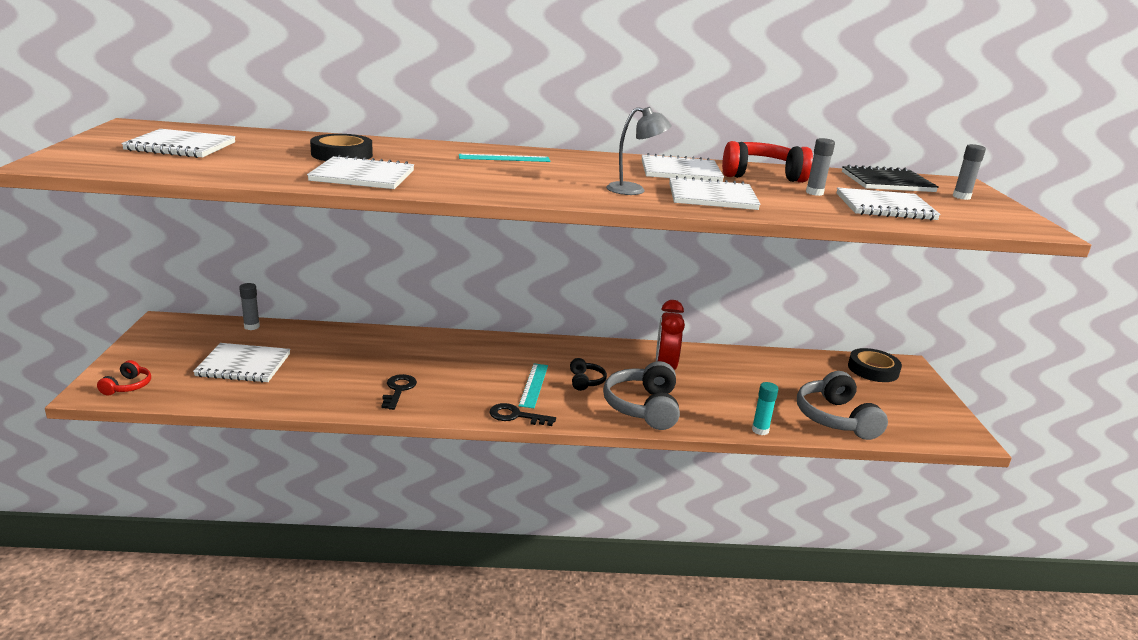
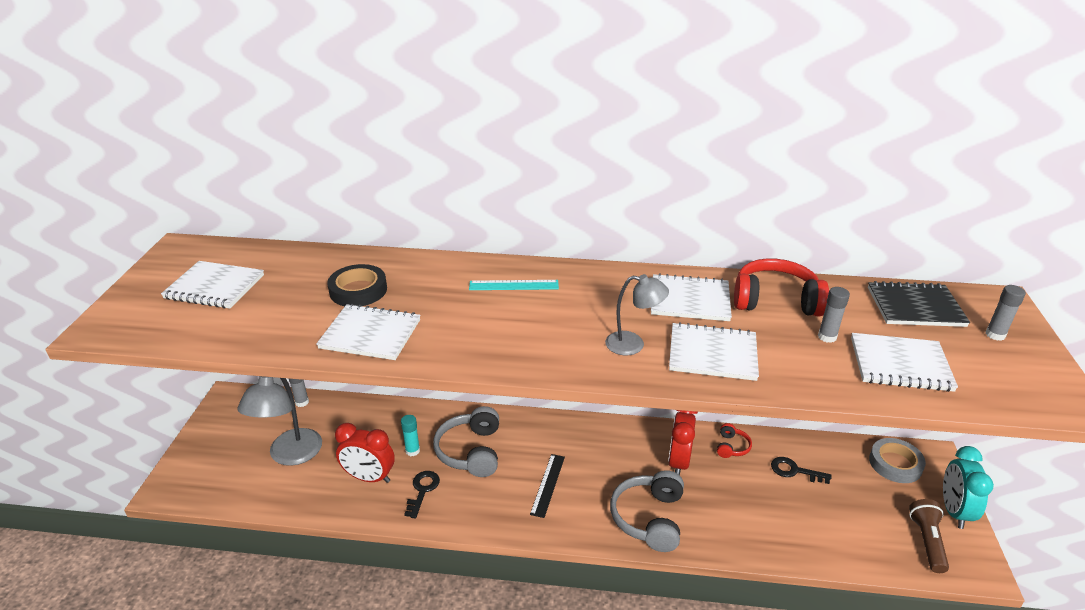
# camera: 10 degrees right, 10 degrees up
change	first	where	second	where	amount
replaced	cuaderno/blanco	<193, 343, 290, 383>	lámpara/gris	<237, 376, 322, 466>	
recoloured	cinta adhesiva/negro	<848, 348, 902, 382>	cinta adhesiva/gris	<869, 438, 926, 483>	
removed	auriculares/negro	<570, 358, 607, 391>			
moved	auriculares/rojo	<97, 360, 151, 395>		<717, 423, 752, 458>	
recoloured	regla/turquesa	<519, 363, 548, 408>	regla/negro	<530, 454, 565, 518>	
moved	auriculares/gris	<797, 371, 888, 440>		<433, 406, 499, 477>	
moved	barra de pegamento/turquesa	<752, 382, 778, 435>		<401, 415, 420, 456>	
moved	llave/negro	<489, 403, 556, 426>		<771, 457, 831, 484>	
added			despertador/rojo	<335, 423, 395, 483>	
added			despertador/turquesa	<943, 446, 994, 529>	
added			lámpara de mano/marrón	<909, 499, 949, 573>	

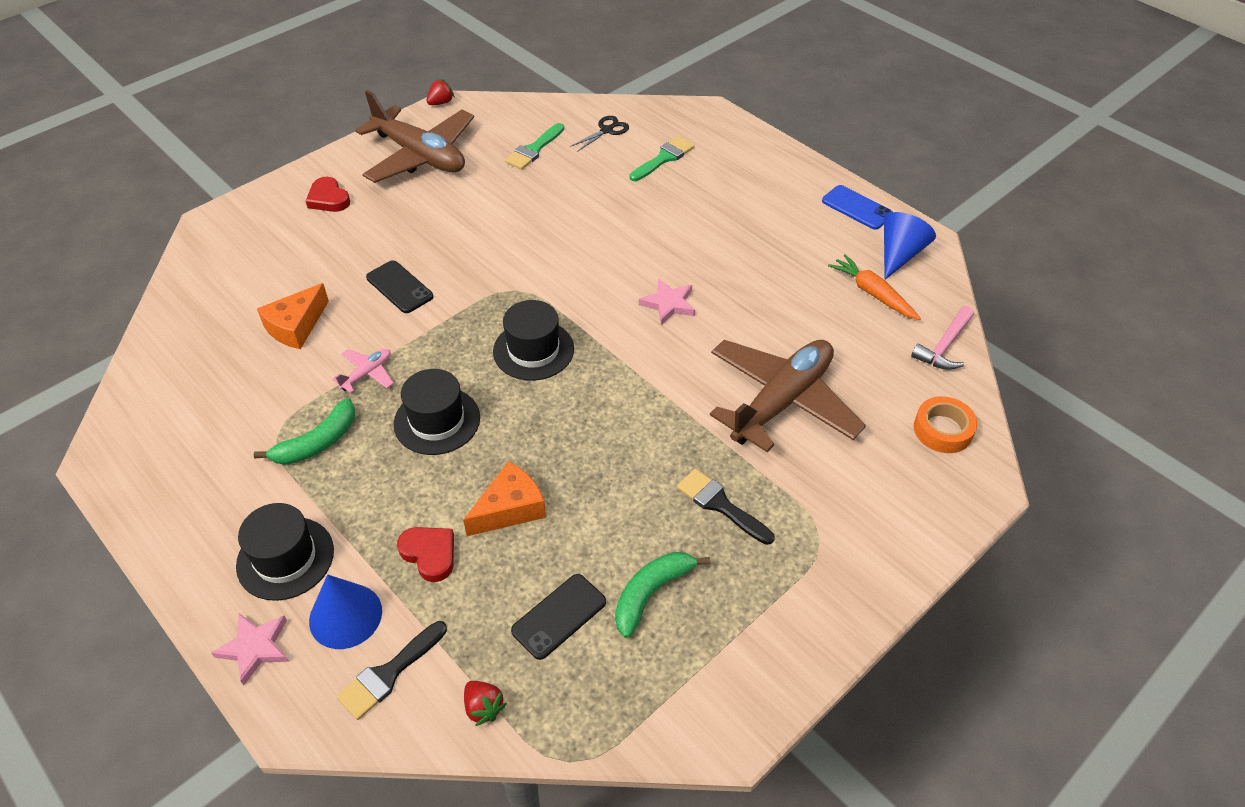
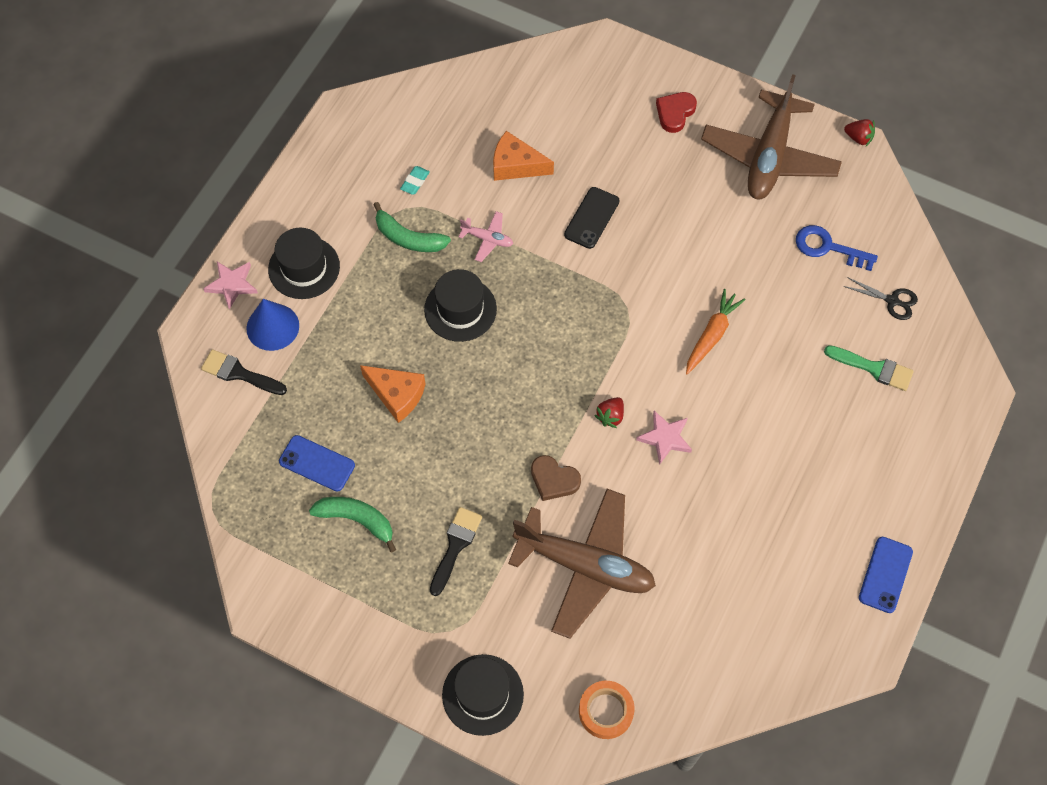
# camera: 70 degrees right, 15 degrees up
change	first	where	second	where	amount
replaced	pincel/verde	<505, 123, 564, 170>	llave/azul	<796, 225, 878, 271>	
removed	cono/azul	<884, 212, 936, 279>			
moved	zanahoria/naranja	<828, 254, 921, 320>		<686, 289, 746, 375>	
moved	sombrero/negro	<493, 300, 574, 381>		<442, 654, 524, 736>	
removed	martillo/rosa	<911, 306, 974, 370>			
removed	corazón/rojo	<397, 527, 454, 582>			
recoloured	móvil/negro	<511, 574, 606, 660>	móvil/azul	<279, 435, 355, 491>	
moved	fresa/rojo	<464, 681, 506, 726>		<594, 397, 624, 428>	
added			goma de borrar/turquesa	<400, 166, 430, 195>	
added			corazón/marrón	<531, 455, 581, 501>	

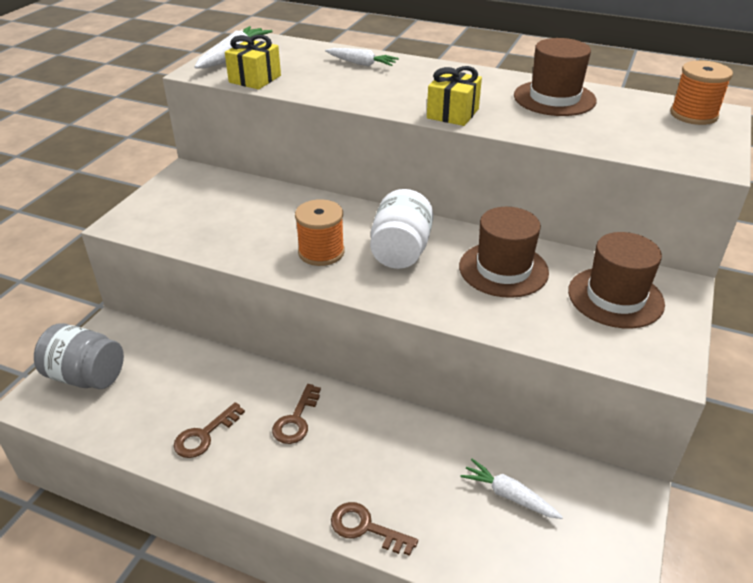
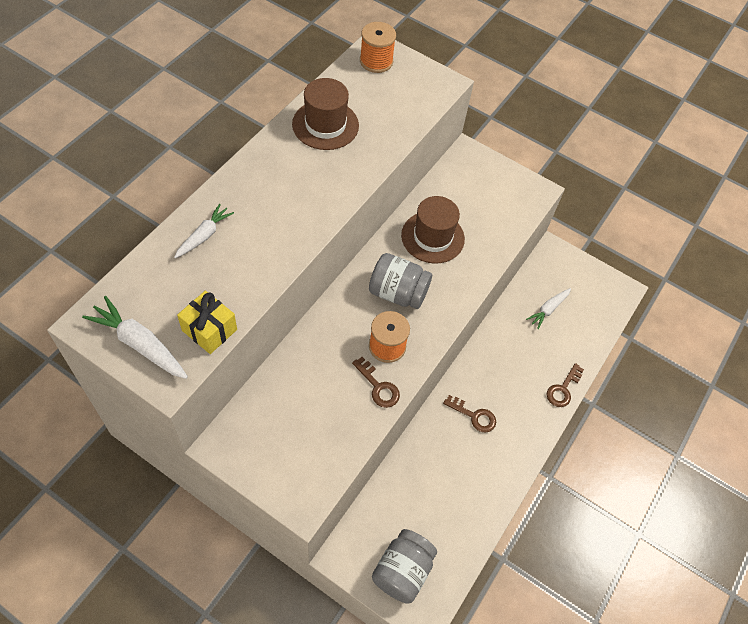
# camera: 85 degrees left, 20 degrees up
change	first	where	second	where	amount
removed	regalo/amarillo	<427, 66, 482, 126>			
recoloured	tarro/blanco	<370, 189, 433, 269>	tarro/gris	<369, 253, 432, 309>	
removed	sombrero/marrón	<568, 232, 665, 329>			
moved	llave/marrón	<174, 402, 245, 458>		<352, 357, 400, 408>	

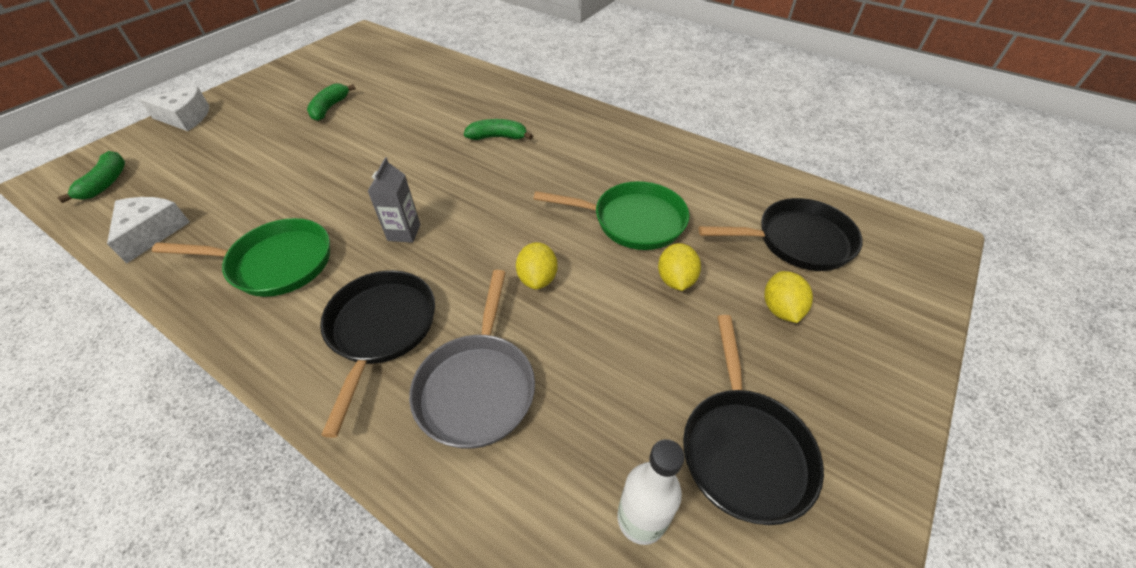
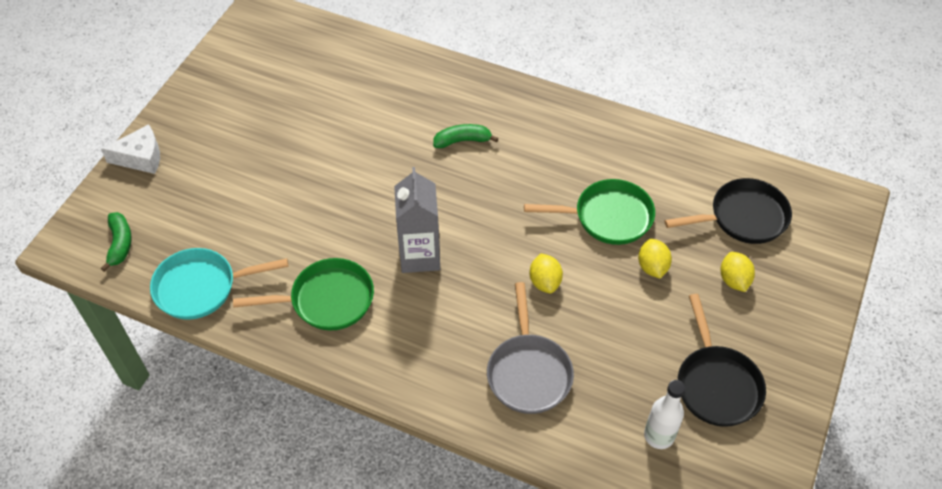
# camera: 10 degrees left, 5 degrees up
change	first	where	second	where	amount
removed	plátano/verde	<307, 84, 356, 121>			
resized	cartón de leche/gris	<367, 158, 420, 243>		<394, 167, 440, 273>	x1.70
replaced	queso/blanco	<107, 197, 190, 263>	sartén/turquesa	<150, 248, 288, 320>	
removed	sartén/negro	<320, 270, 435, 438>			

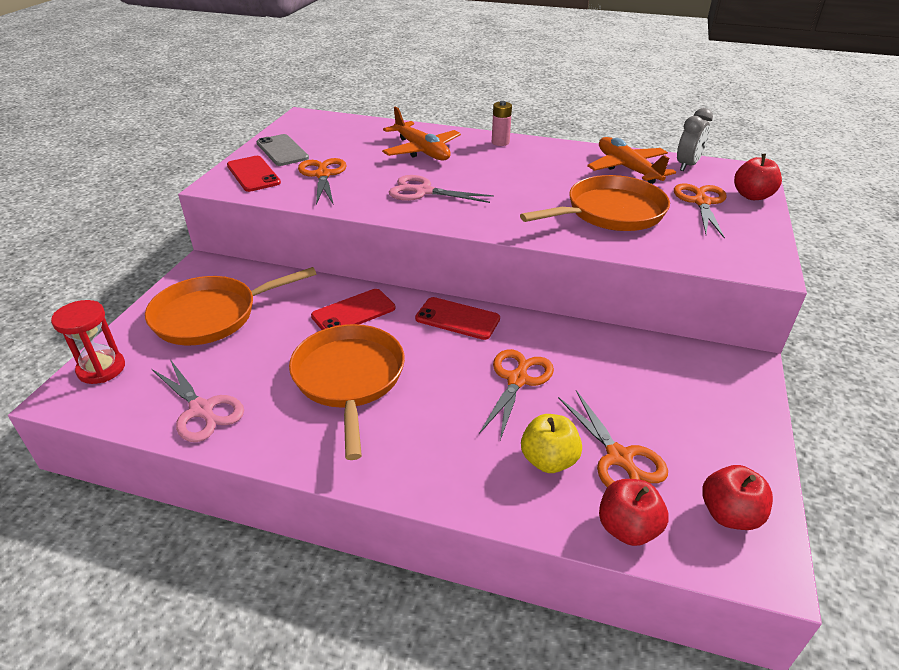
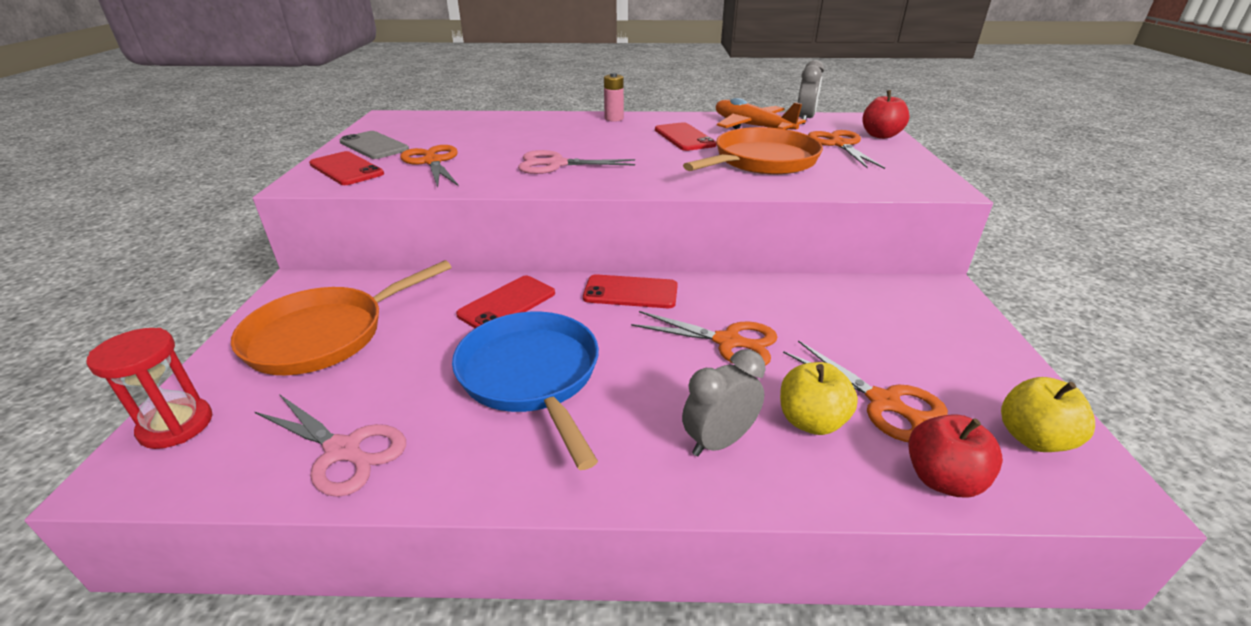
# camera: 15 degrees left, 5 degrees down
change	first	where	second	where	amount
removed	avión/naranja	<382, 106, 461, 160>			
recoloured	sartén/naranja	<289, 324, 405, 460>	sartén/azul	<452, 312, 599, 470>	
turned	tijeras/naranja	<479, 349, 554, 440>		<631, 311, 778, 366>	105 degrees clockwise
recoloured	manzana/rojo	<702, 465, 773, 530>	manzana/amarillo	<1001, 377, 1095, 452>	
added			móvil/rojo	<655, 122, 717, 151>	
added			despertador/gris	<682, 349, 765, 456>	

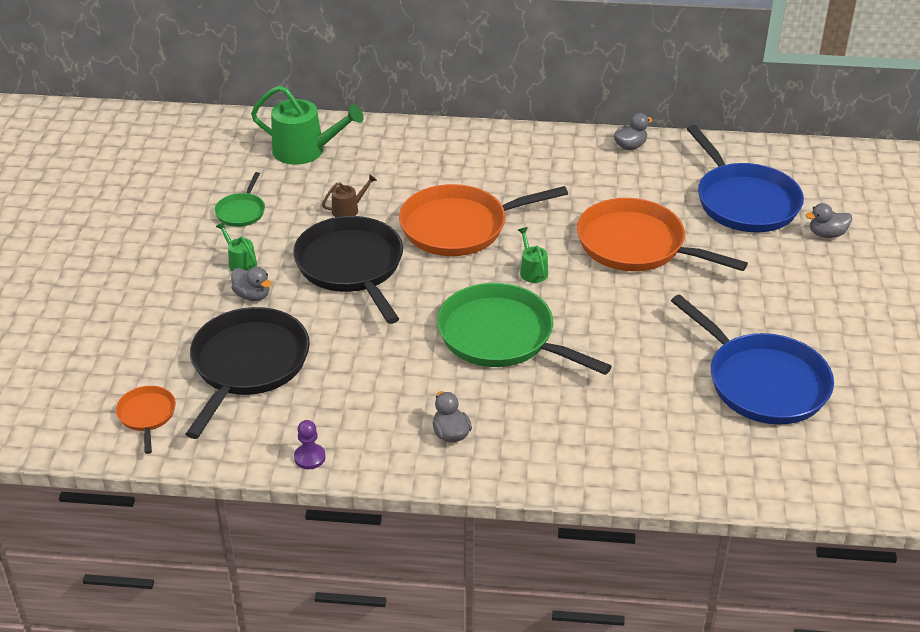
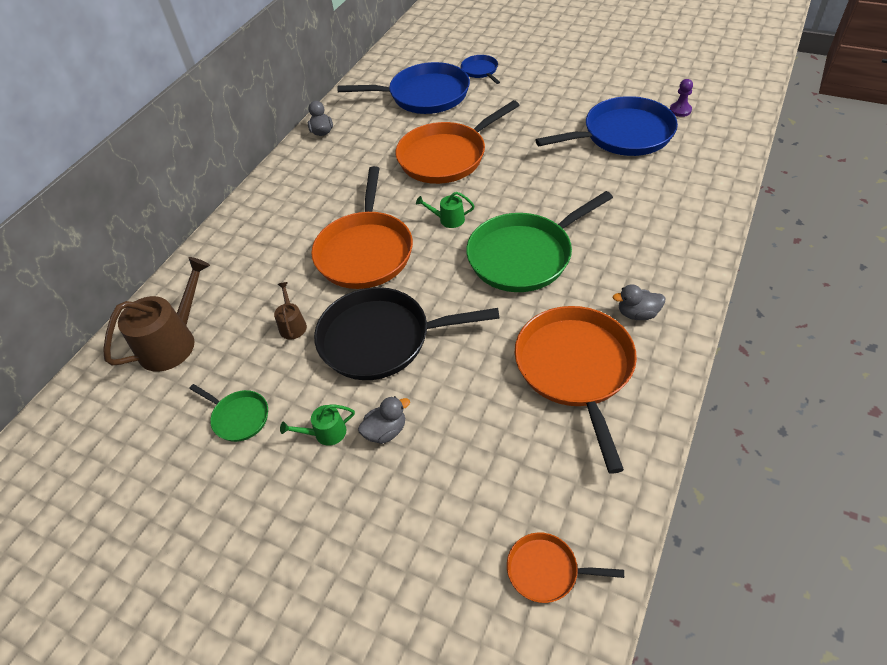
# camera: 65 degrees left, 10 degrees up
change	first	where	second	where	amount
recoloured	regadera/verde	<251, 85, 364, 165>	regadera/marrón	<103, 257, 210, 372>	
replaced	pato/gris	<805, 203, 852, 238>	sartén/azul	<461, 55, 500, 84>	
removed	sartén/negro	<186, 307, 310, 439>			
moved	peón/morado	<294, 420, 326, 469>		<670, 79, 693, 117>	
added			sartén/naranja	<515, 306, 637, 474>	

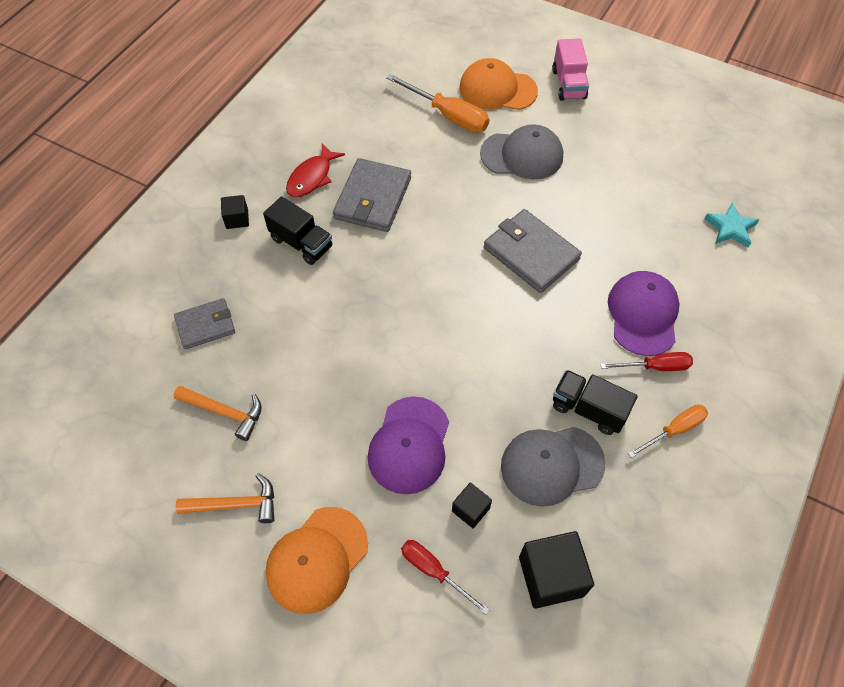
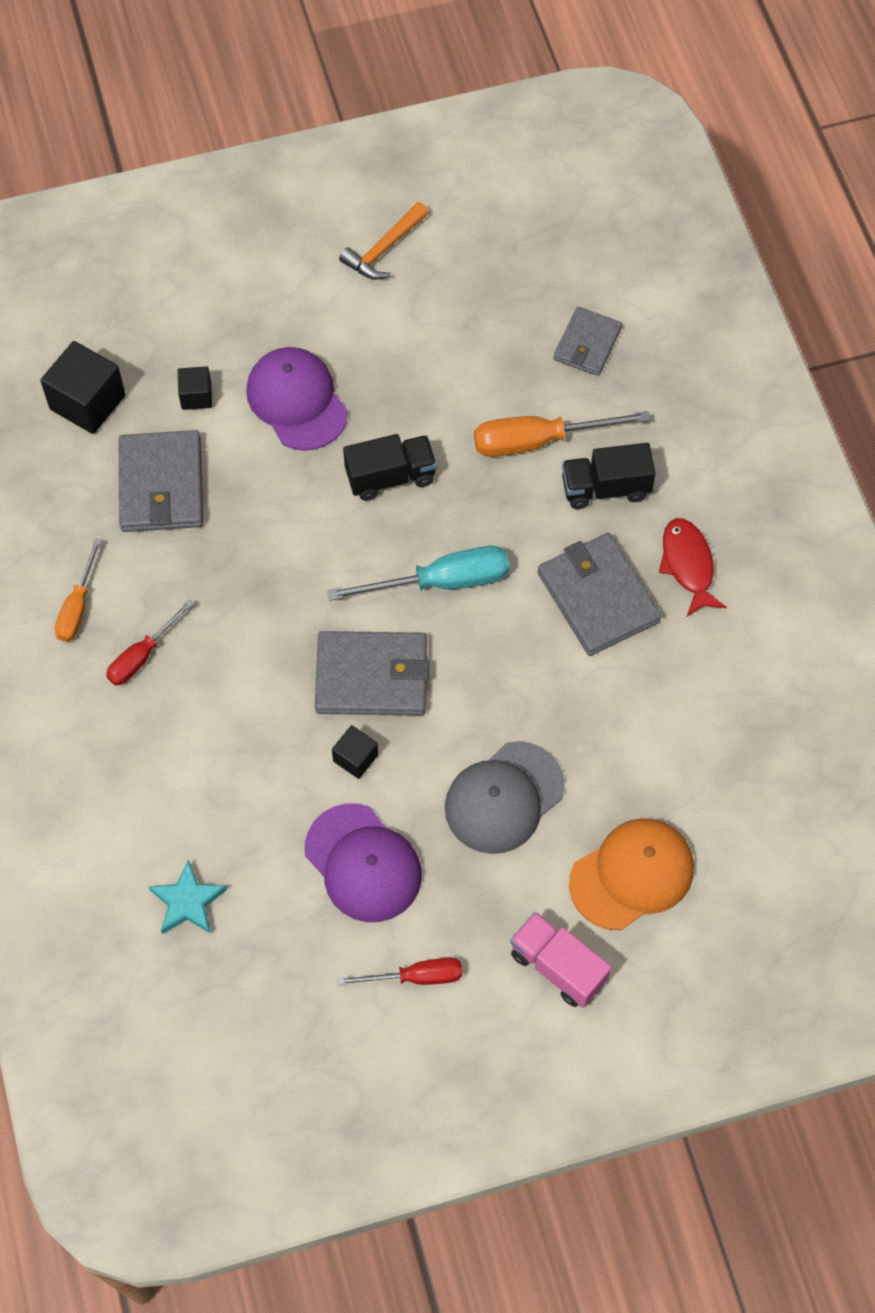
# camera: 135 degrees right, 5 degrees up
change	first	where	second	where	amount
moved	destornillador/naranja	<386, 74, 489, 133>		<474, 411, 650, 457>	
moved	cubo/negro	<221, 195, 249, 229>		<332, 725, 378, 779>	
moved	gorra/morado	<608, 271, 680, 356>		<305, 803, 422, 922>	
moved	camión/negro	<553, 370, 637, 435>		<343, 434, 437, 501>	
removed	martillo/naranja	<173, 386, 262, 441>			
replaced	gorra/gris	<501, 427, 605, 507>	cartera/gris	<118, 430, 203, 532>	
removed	gorra/naranja	<266, 507, 368, 614>			
moved	destornillador/rojo	<401, 540, 489, 615>		<338, 958, 463, 986>	
added			destornillador/turquesa	<327, 546, 510, 601>	

